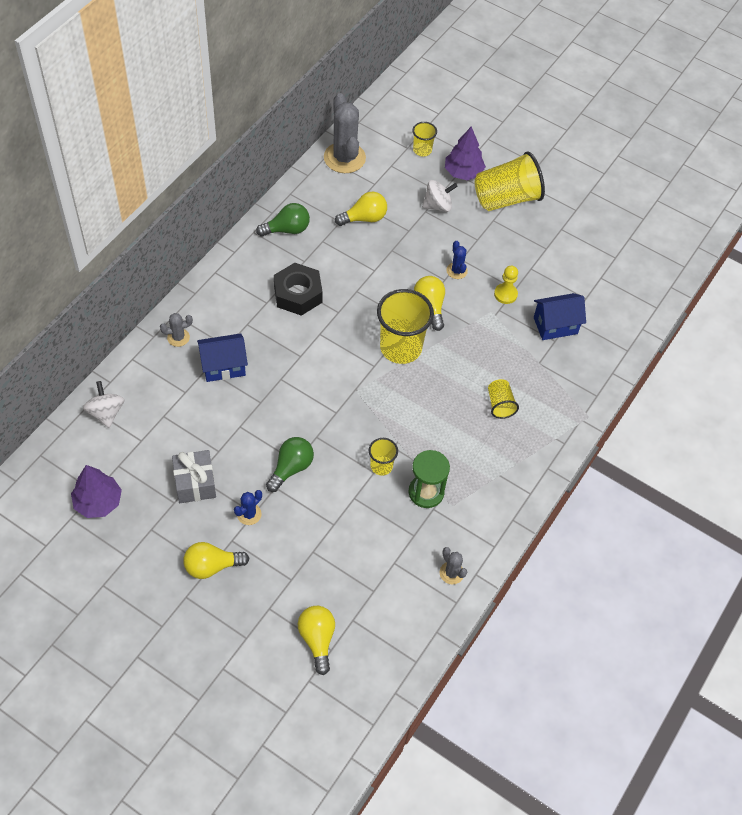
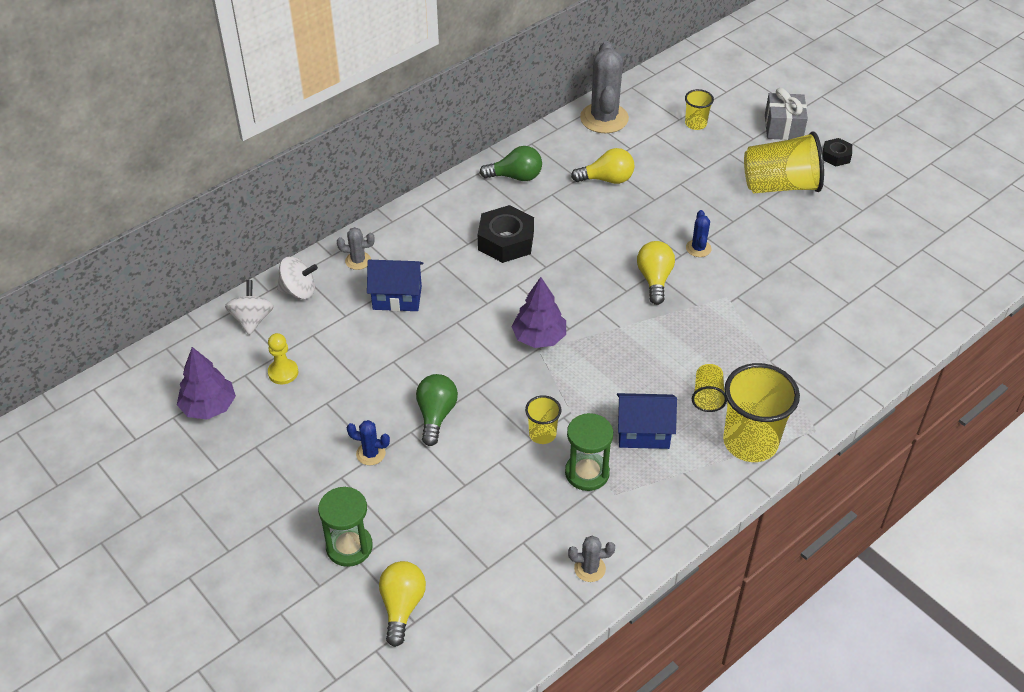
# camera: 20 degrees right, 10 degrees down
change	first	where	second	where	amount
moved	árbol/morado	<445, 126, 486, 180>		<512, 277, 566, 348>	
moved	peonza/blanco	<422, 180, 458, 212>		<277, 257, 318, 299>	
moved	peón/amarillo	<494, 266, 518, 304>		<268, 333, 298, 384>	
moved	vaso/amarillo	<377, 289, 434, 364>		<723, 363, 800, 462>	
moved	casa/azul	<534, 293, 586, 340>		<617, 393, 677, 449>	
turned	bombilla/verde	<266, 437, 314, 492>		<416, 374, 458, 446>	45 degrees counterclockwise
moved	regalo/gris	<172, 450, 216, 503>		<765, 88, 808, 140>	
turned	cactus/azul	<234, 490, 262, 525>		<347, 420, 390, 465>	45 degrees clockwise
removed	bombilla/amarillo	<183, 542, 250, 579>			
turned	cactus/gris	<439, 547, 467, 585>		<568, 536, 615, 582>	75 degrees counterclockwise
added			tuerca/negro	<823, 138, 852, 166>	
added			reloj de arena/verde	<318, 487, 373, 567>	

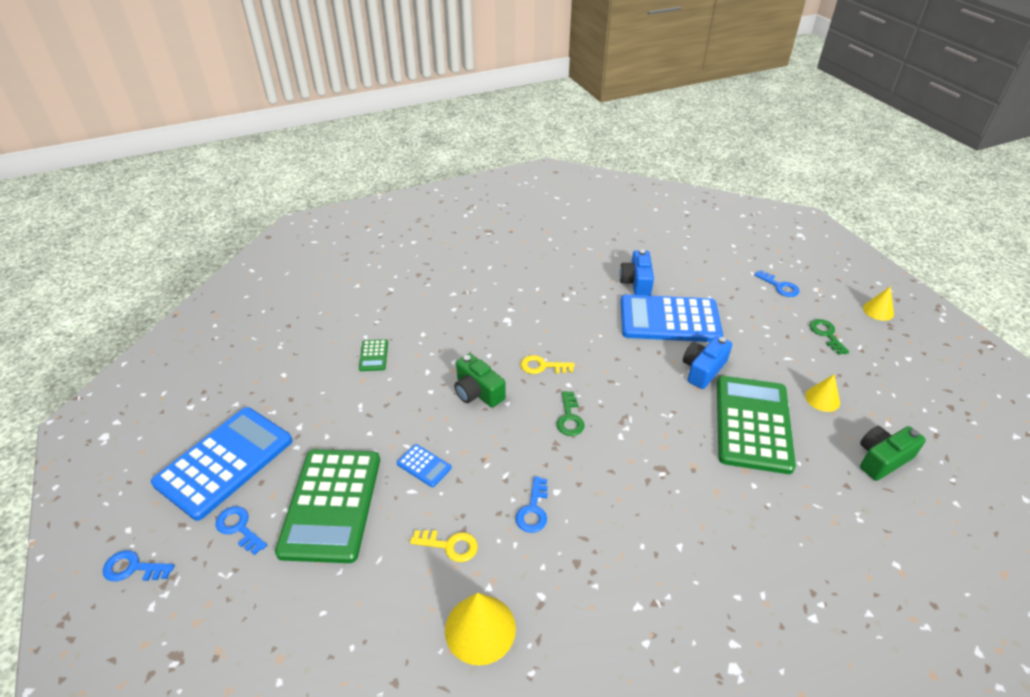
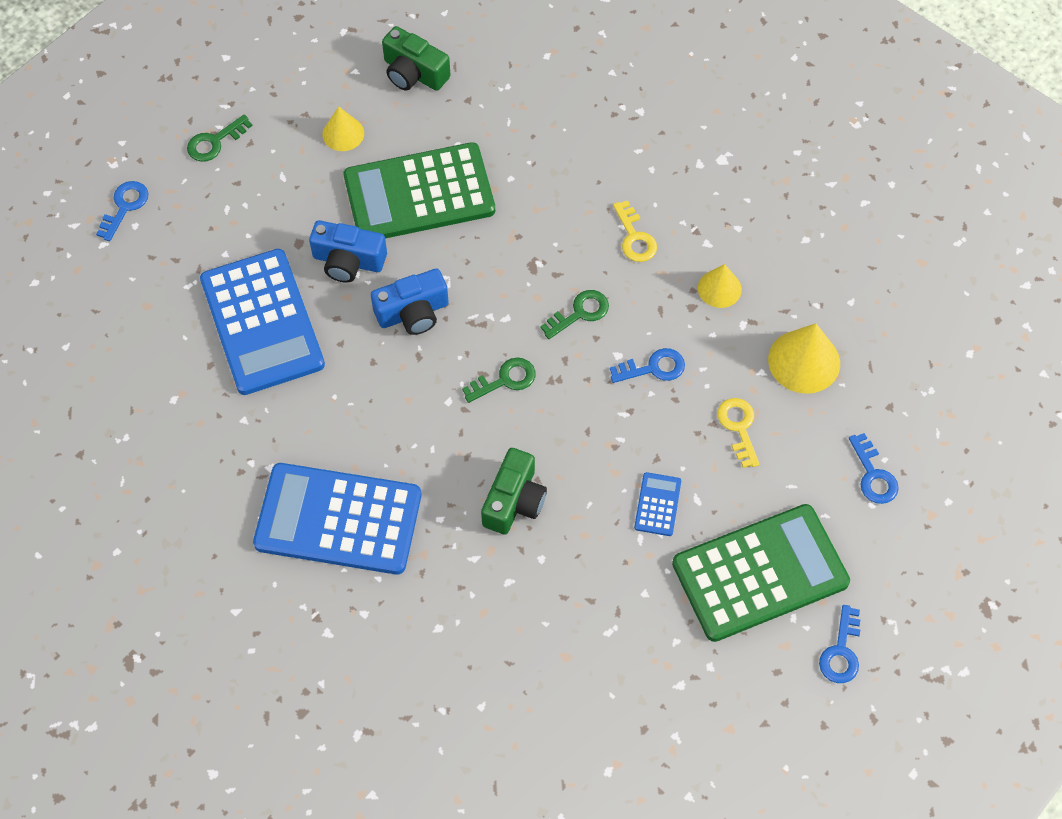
# camera: 115 degrees left, 20 degrees up
change	first	where	second	where	amount
moved	cámara/azul	<619, 250, 654, 296>		<371, 269, 449, 335>	
moved	cono/amarillo	<863, 286, 894, 321>		<698, 264, 742, 308>	
removed	calculadora/verde	<359, 339, 388, 371>			
moved	llave/amarillo	<521, 355, 575, 374>		<613, 200, 657, 262>	
moved	calculadora/azul	<151, 407, 292, 521>		<253, 463, 421, 575>	
moved	llave/azul	<103, 550, 175, 581>		<849, 433, 899, 504>	
added			llave/verde	<540, 290, 609, 339>	

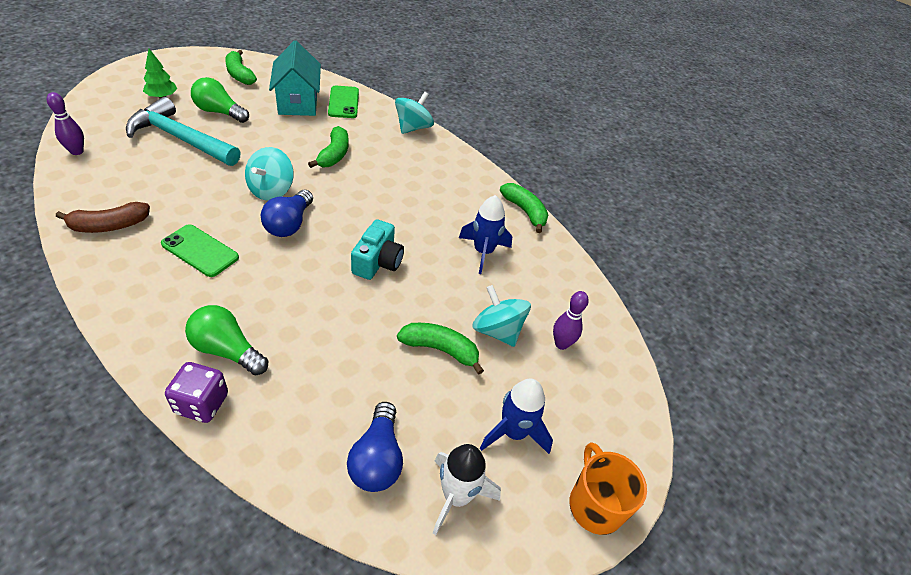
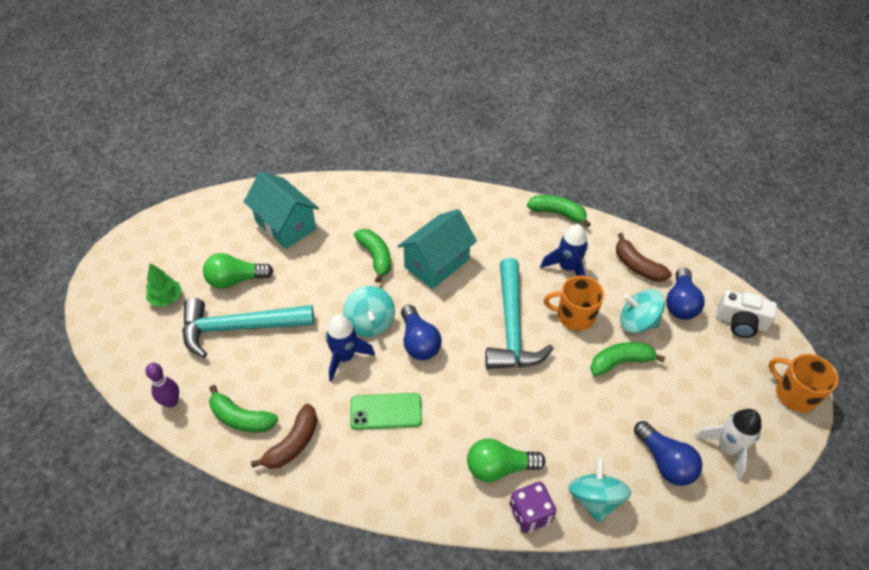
# camera: 30 degrees left, 5 degrees up
change	first	where	second	where	amount
moved	plátano/verde	<225, 50, 257, 85>		<209, 385, 278, 432>	
removed	móvil/verde	<328, 86, 359, 118>			
moved	peonza/turquesa	<395, 92, 434, 134>		<568, 458, 631, 523>	
replaced	cámara/turquesa	<351, 219, 404, 280>	martillo/turquesa	<485, 258, 554, 369>	
replaced	bolo/morado	<553, 291, 589, 350>	bombilla/azul	<666, 268, 705, 320>	
moved	cohete/azul	<480, 379, 553, 454>		<325, 315, 375, 382>	
added			casa/turquesa	<398, 209, 477, 289>	
added			plátano/marrón	<616, 233, 672, 282>	
added			taza/naranja	<544, 276, 604, 331>	
added			cámara/blanco	<716, 290, 777, 338>	

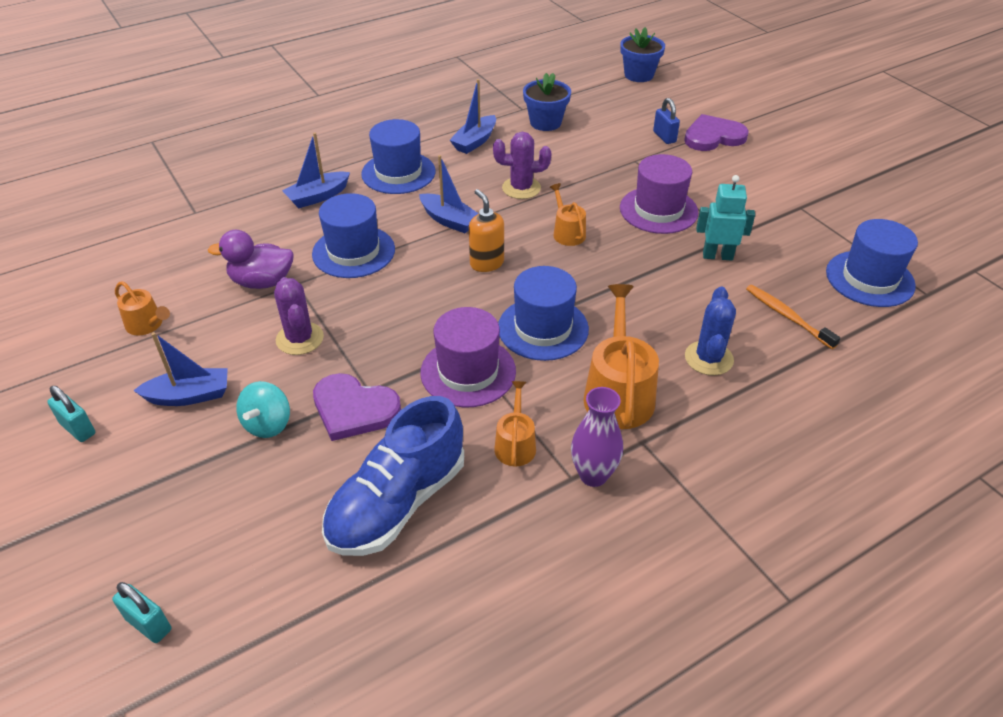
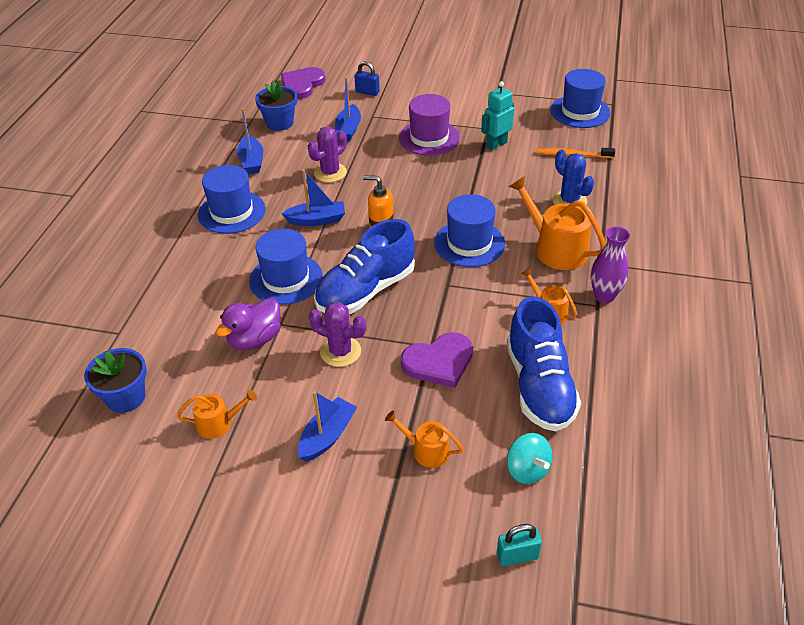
# camera: 45 degrees left, 0 degrees up
change	first	where	second	where	amount
moved	maceta/azul	<620, 27, 665, 82>		<84, 348, 147, 413>	
moved	corazón/morado	<684, 114, 749, 151>		<281, 67, 326, 99>	
moved	barco/azul	<282, 132, 350, 208>		<335, 77, 361, 141>	
moved	regadera/naranja	<550, 183, 586, 246>		<385, 410, 463, 468>	
removed	sombrero/morado	<420, 307, 516, 408>			
moved	peonza/turquesa	<236, 381, 290, 438>		<507, 433, 552, 484>	
removed	candado/turquesa	<47, 386, 95, 442>			
added			zapato/azul	<314, 219, 415, 314>	

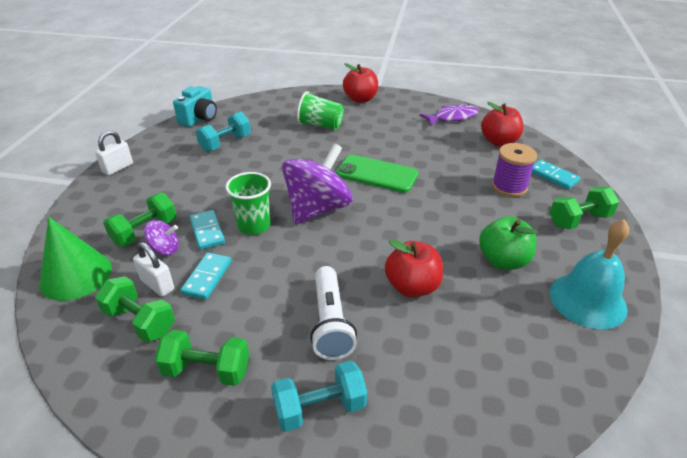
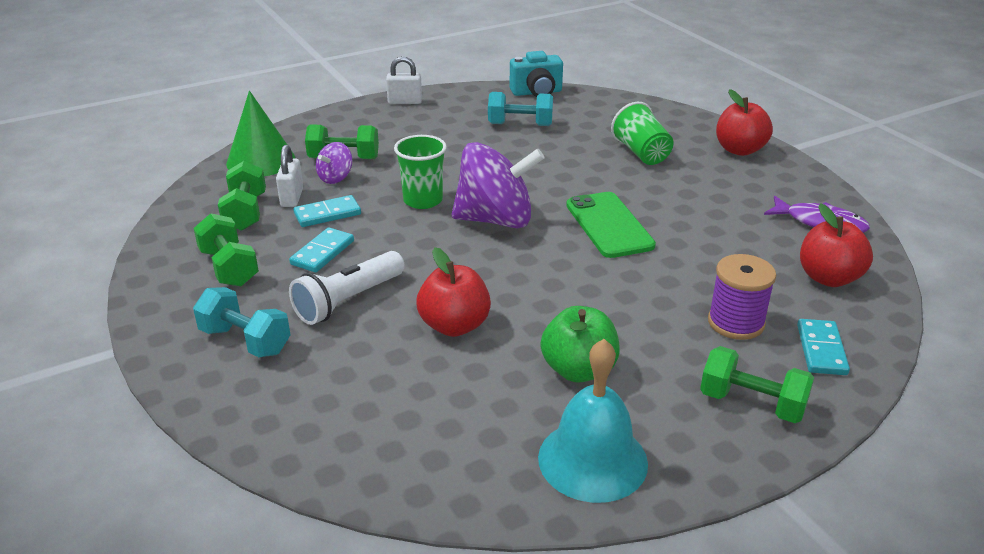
# camera: 50 degrees right, 5 degrees down
change	first	where	second	where	amount
moved	ficha de dominó/turquesa	<190, 210, 225, 250>		<289, 227, 354, 273>	
turned	peonza/morado	<144, 220, 179, 255>		<316, 142, 352, 184>	75 degrees clockwise

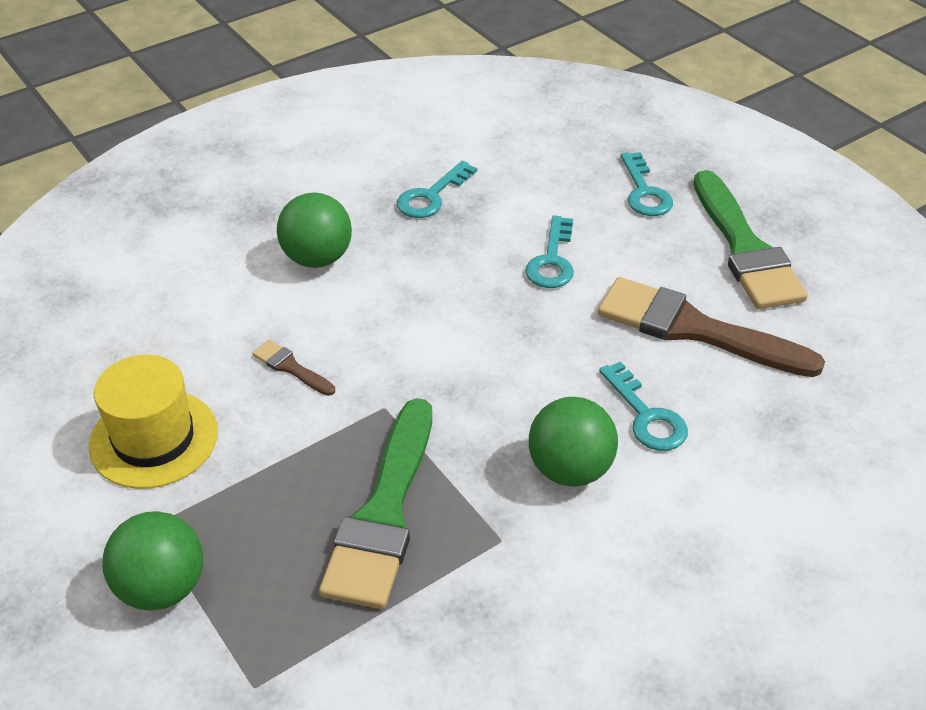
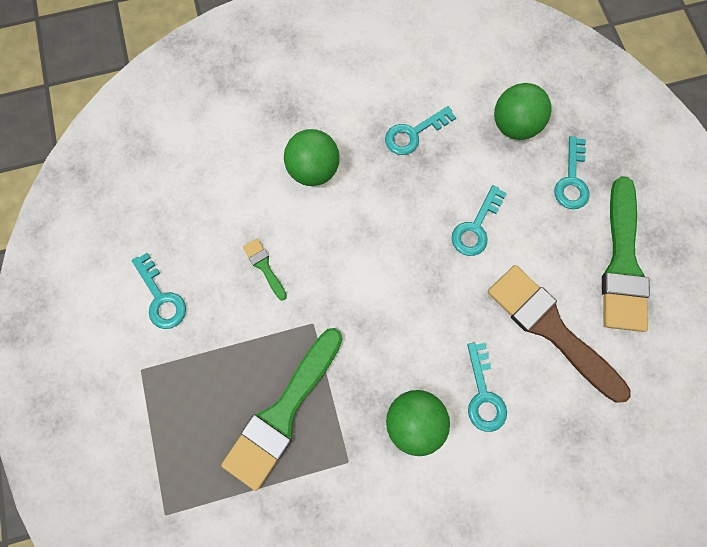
# camera: 20 degrees right, 30 degrees up
change	first	where	second	where	amount
recoloured	pincel/marrón	<252, 340, 335, 396>	pincel/verde	<243, 238, 287, 301>	
replaced	sombrero/amarillo	<89, 355, 218, 489>	llave/turquesa	<132, 253, 186, 329>	
moved	pelota/verde	<102, 511, 203, 610>		<494, 83, 552, 140>	

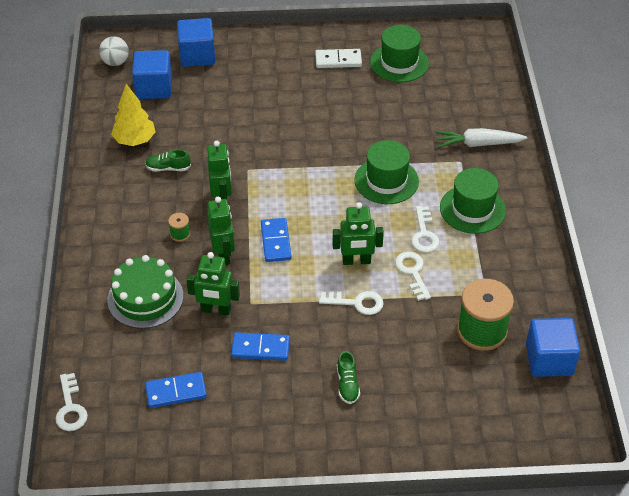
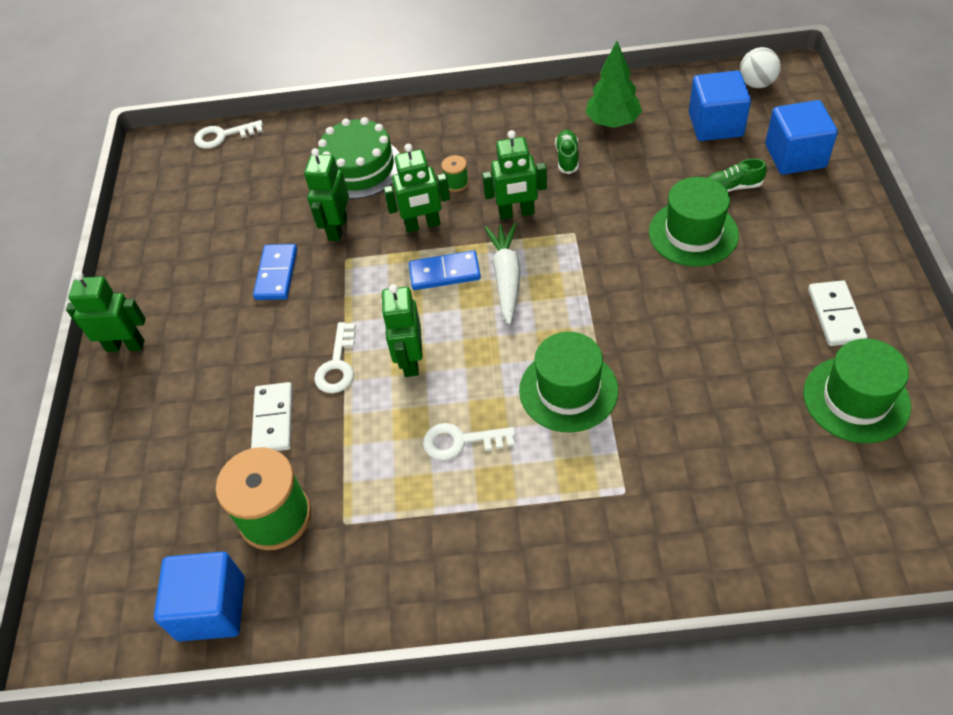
# camera: 95 degrees right, 5 degrees up
change	first	where	second	where	amount
recoloured	árbol/amarillo	<111, 84, 155, 146>	árbol/verde	<585, 41, 642, 128>	
moved	zanahoria/blanco	<436, 128, 527, 148>		<484, 223, 521, 325>	
moved	sombrero/verde	<440, 168, 506, 234>		<649, 177, 739, 267>	
removed	llave/blanco	<395, 251, 431, 301>			
moved	zapato/verde	<337, 351, 360, 404>		<707, 158, 767, 192>	
removed	ficha de dominó/azul	<145, 372, 207, 408>			
added			robot/verde	<66, 272, 146, 352>	
added			ficha de dominó/blanco	<251, 382, 293, 451>	

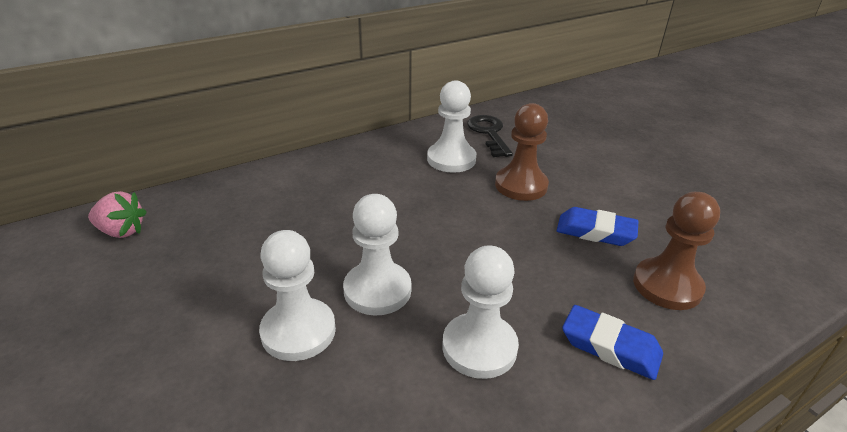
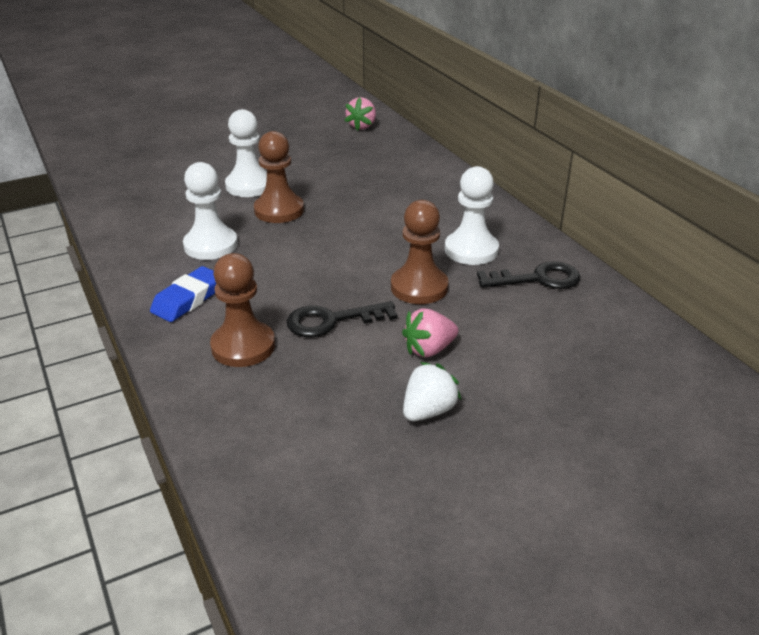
# camera: 95 degrees right, 0 degrees up
change	first	where	second	where	amount
recoloured	peón/blanco	<343, 194, 411, 316>	peón/marrón	<254, 131, 304, 223>	
replaced	goma de borrar/azul	<556, 207, 638, 246>	llave/negro	<287, 301, 398, 337>	
added			fresa/rosa	<402, 308, 458, 358>	
added			fresa/blanco	<403, 362, 461, 421>	

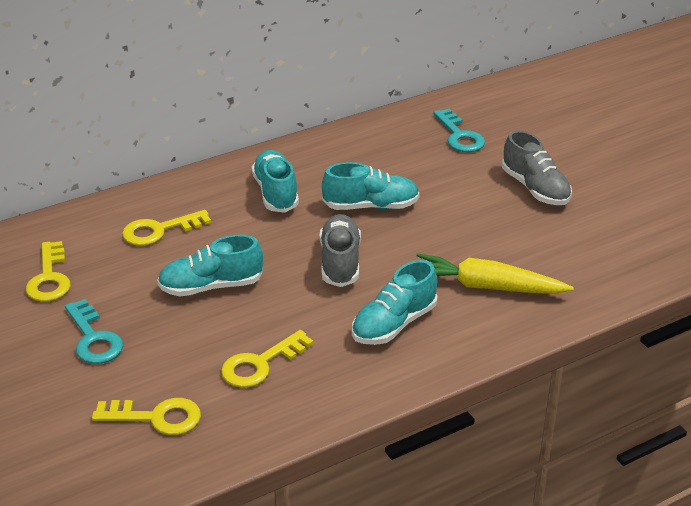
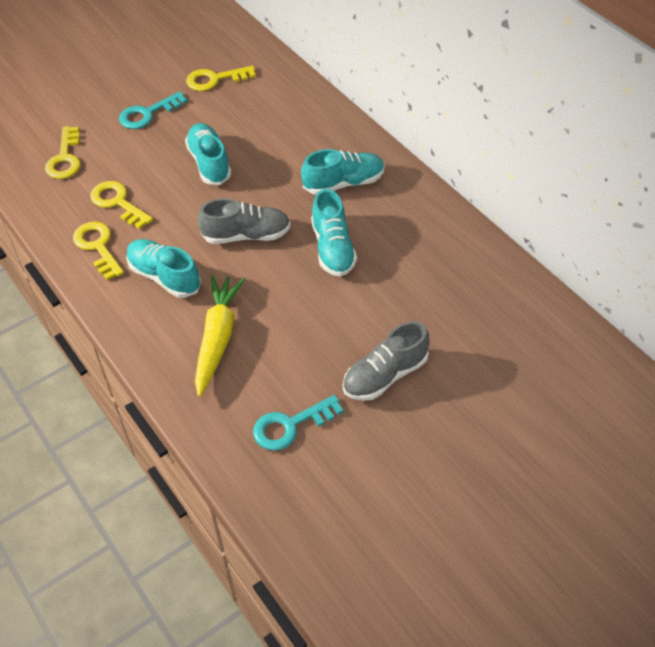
# camera: 85 degrees right, 15 degrees up
change	first	where	second	where	amount
moved	llave/turquesa	<433, 109, 485, 152>		<253, 395, 343, 451>	
moved	llave/amarillo	<122, 210, 211, 246>		<73, 222, 124, 280>	

